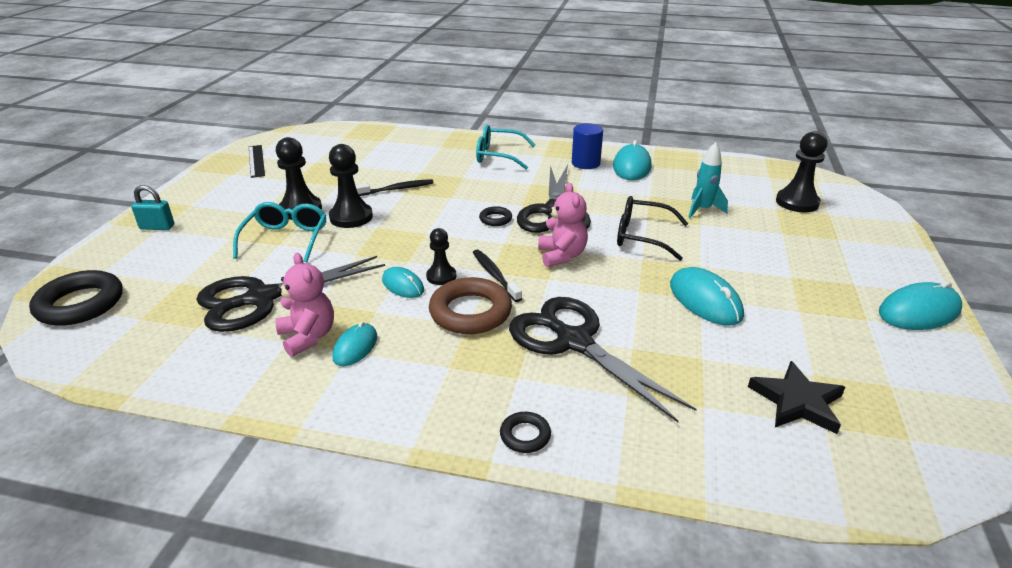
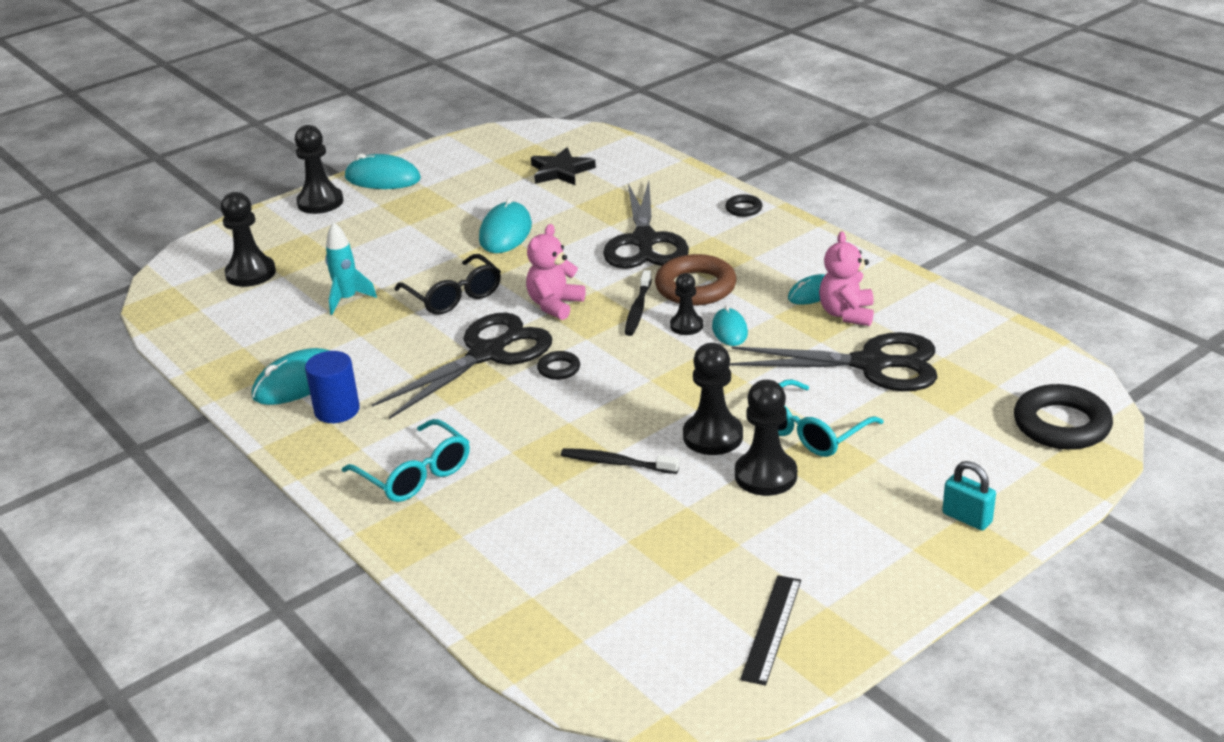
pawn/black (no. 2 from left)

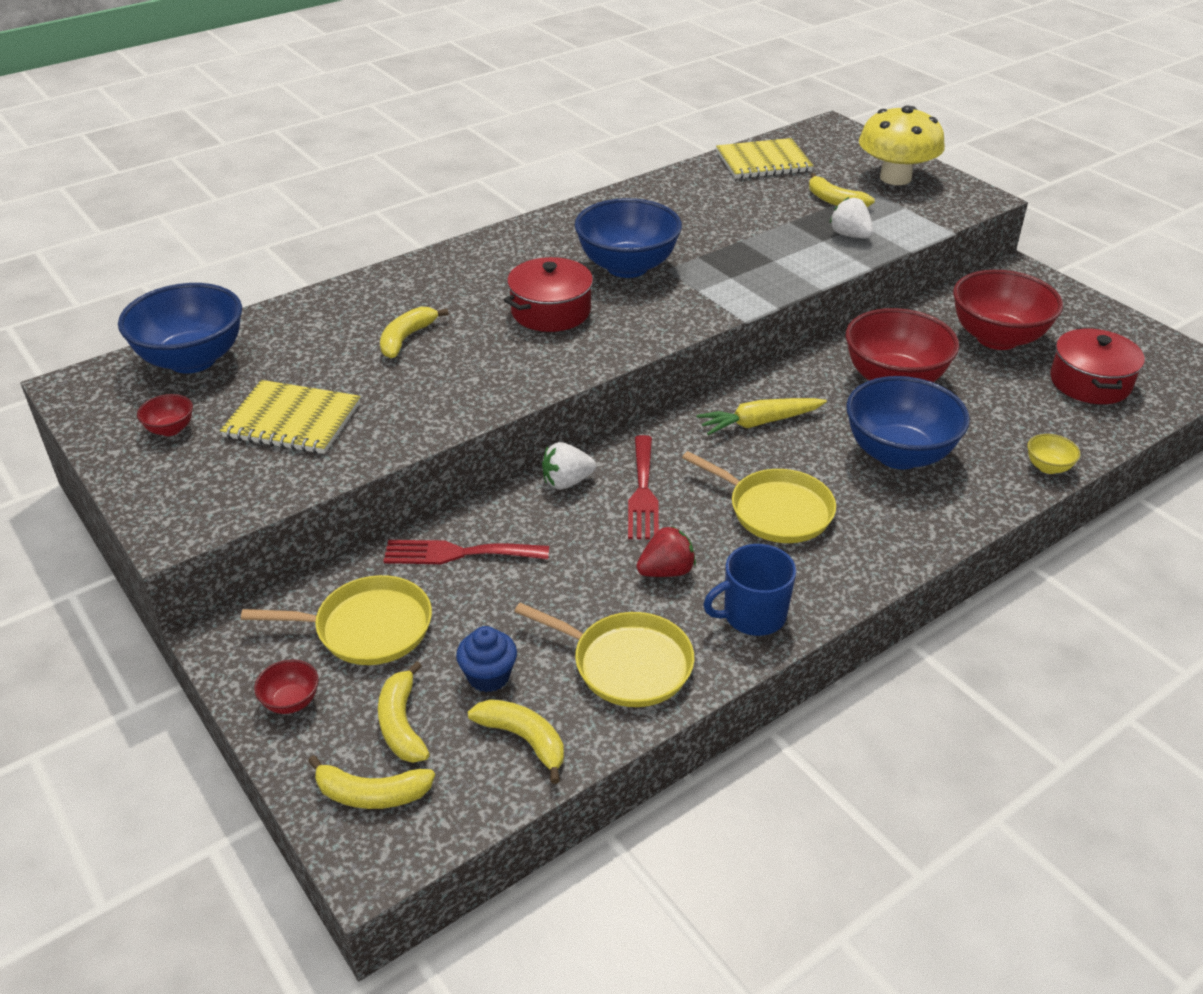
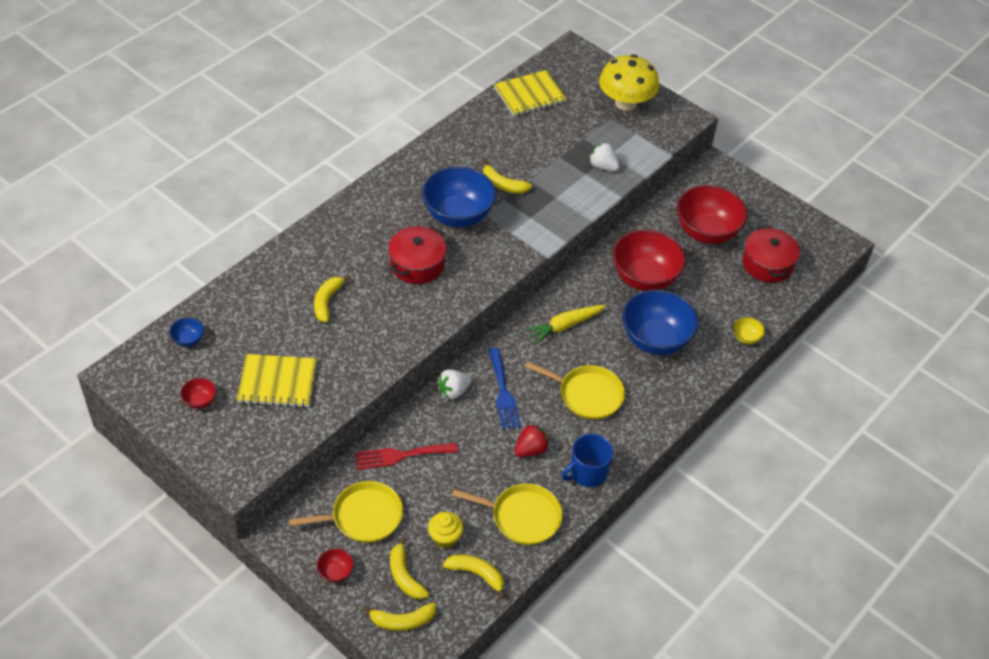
banana/yellow (no. 5 from left)
cupcake/yellow
fork/blue
bowl/blue (no. 1 from left)

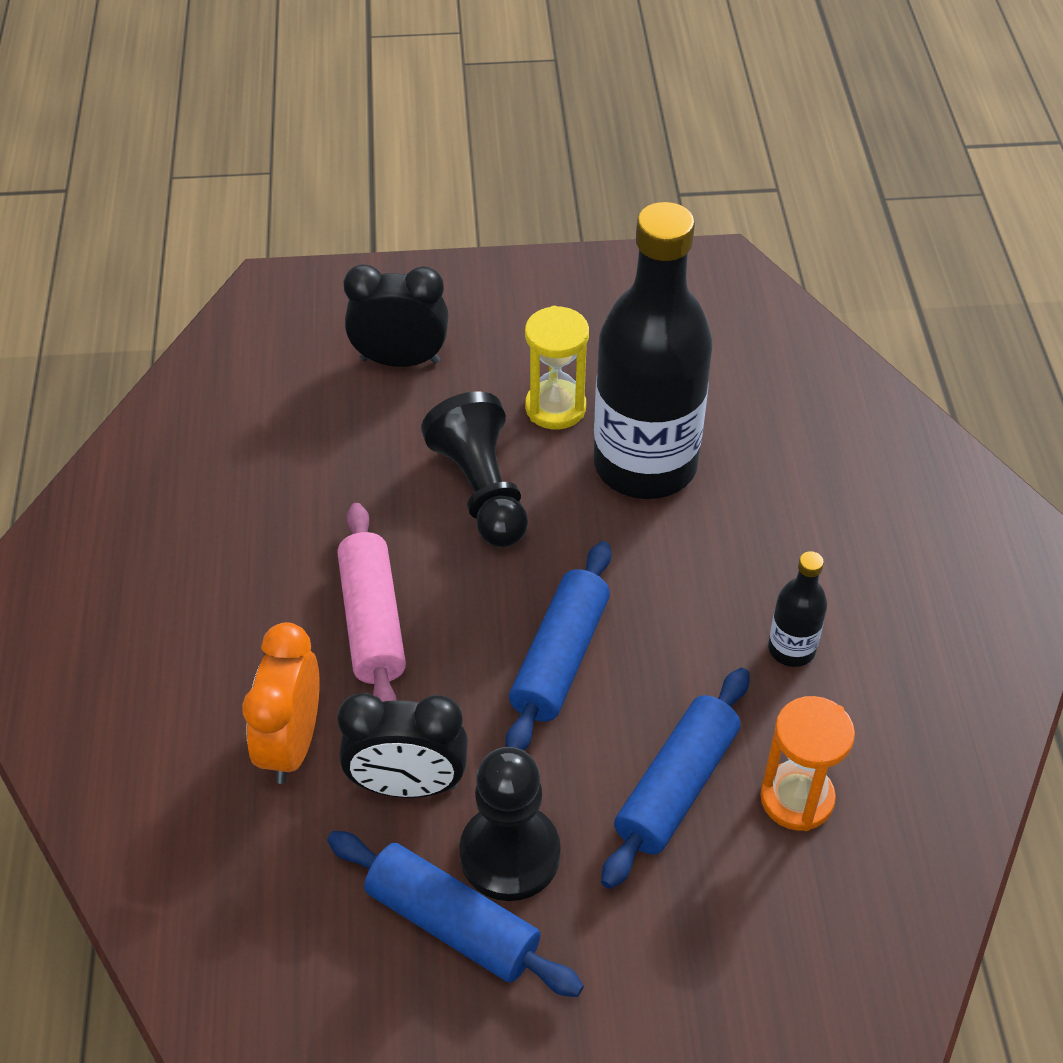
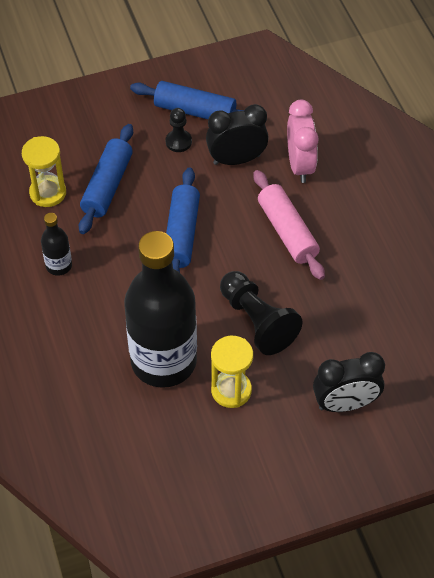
clock/pink
hourglass/yellow (no. 1 from left)
pawn/black (no. 1 from left)

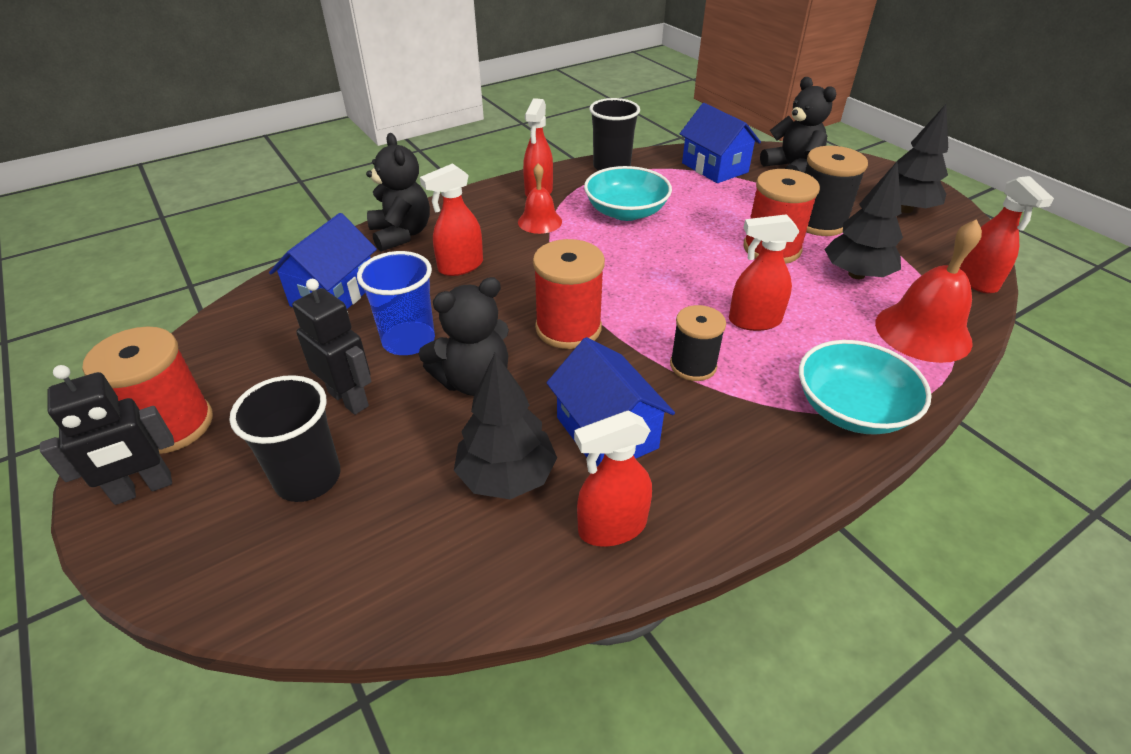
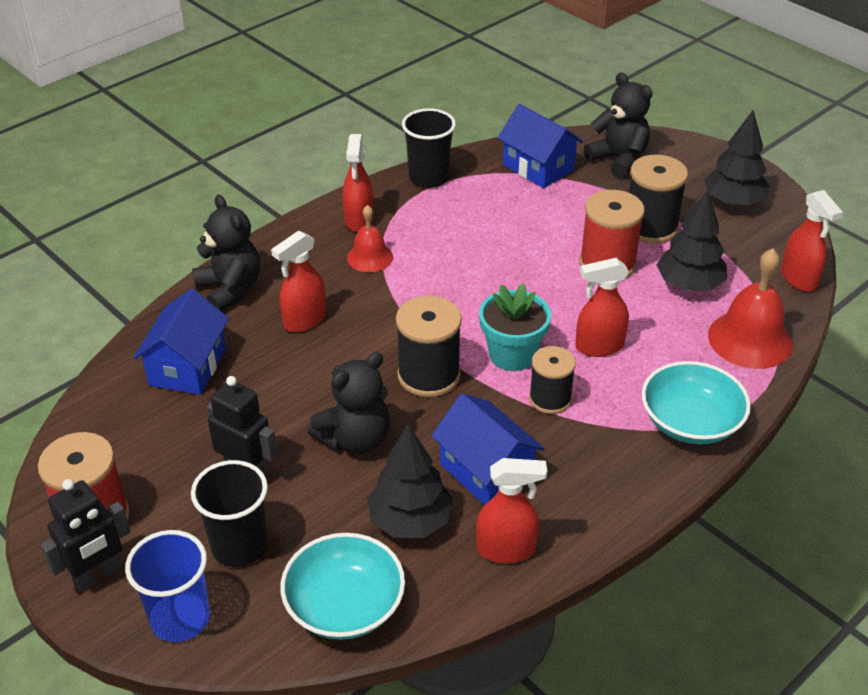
flower pot/turquoise
cup/blue
bowl/turquoise (no. 1 from left)
spool/black (no. 1 from left)
spray bottle/red (no. 3 from left)

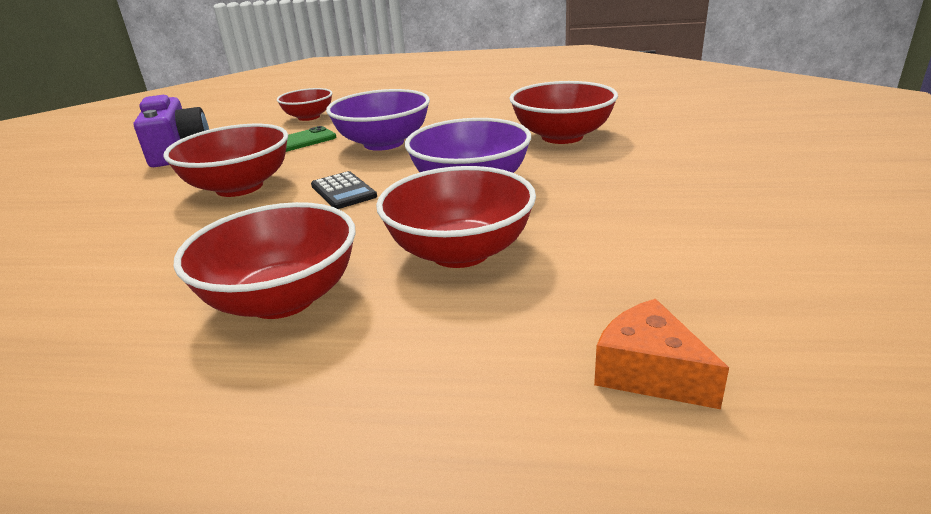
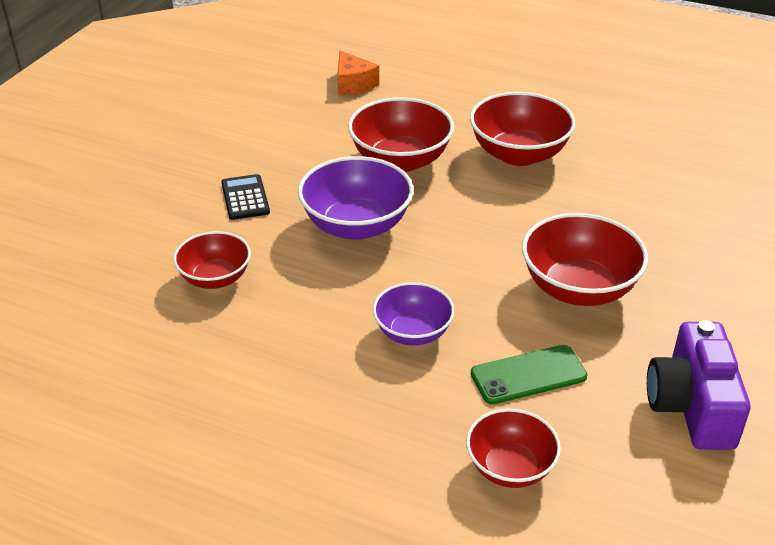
calculator/black
bowl/purple (no. 2 from left)
bowl/red (no. 1 from left)

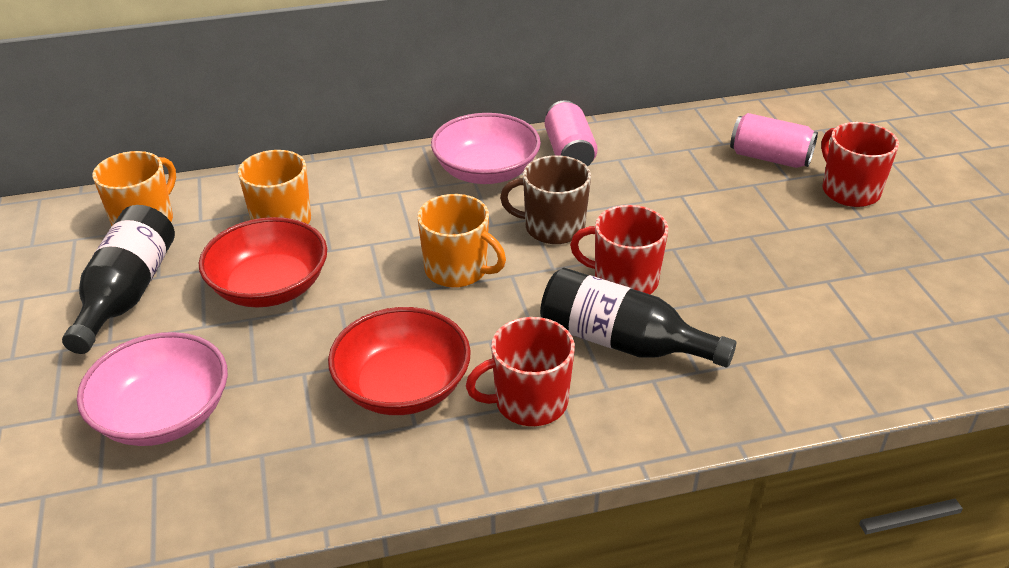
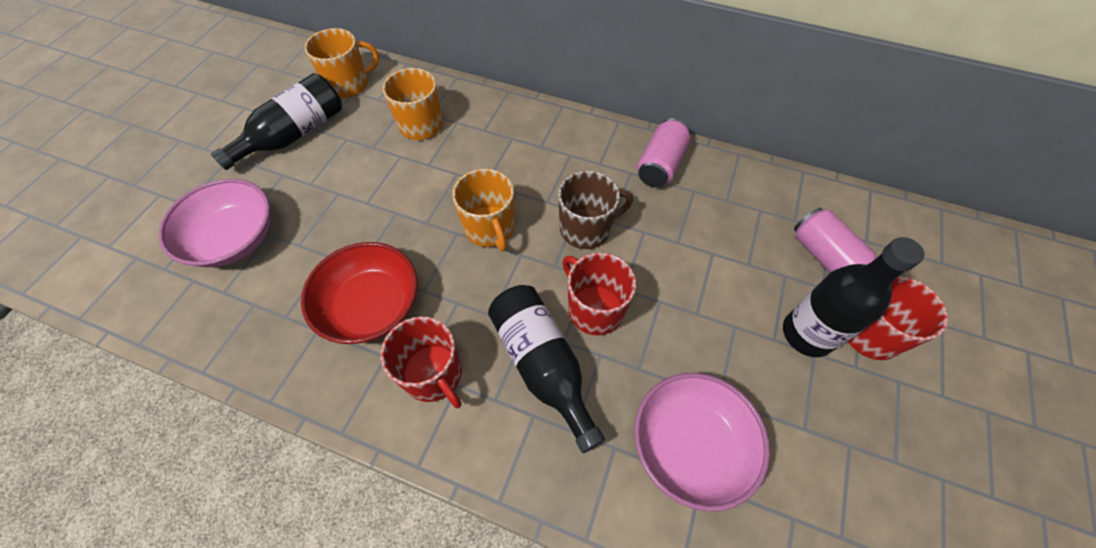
bowl/red (no. 1 from left in the first image)
bottle/black (no. 3 from left)
bowl/pink (no. 2 from left)
mug/red (no. 1 from left)
mug/brown

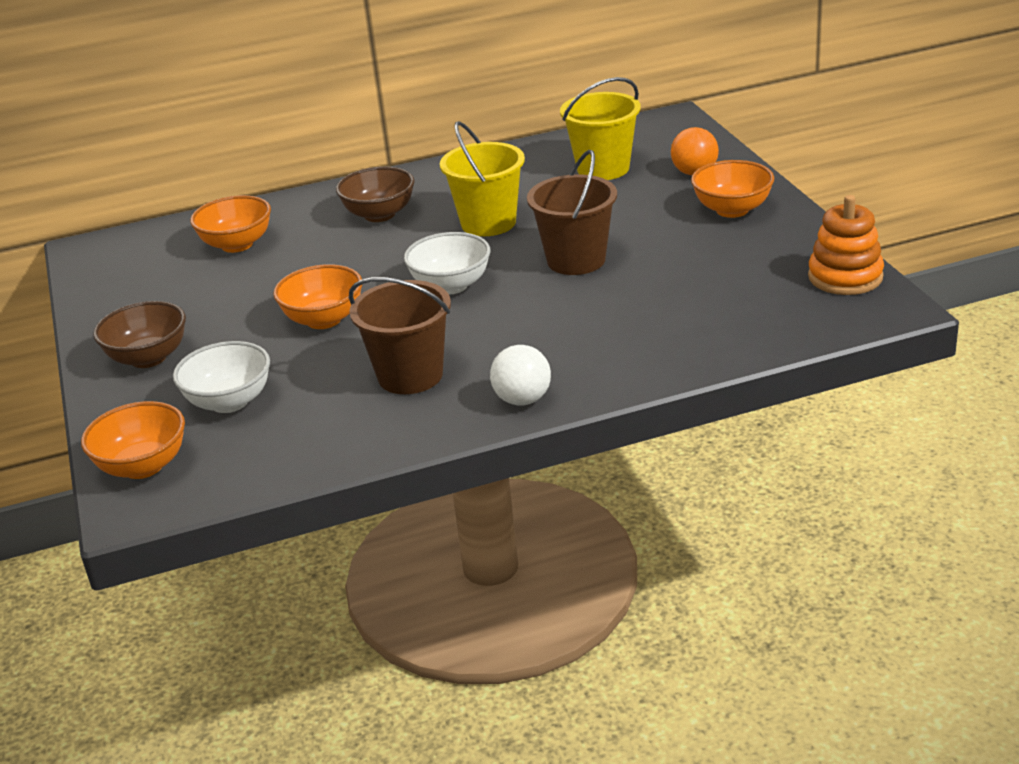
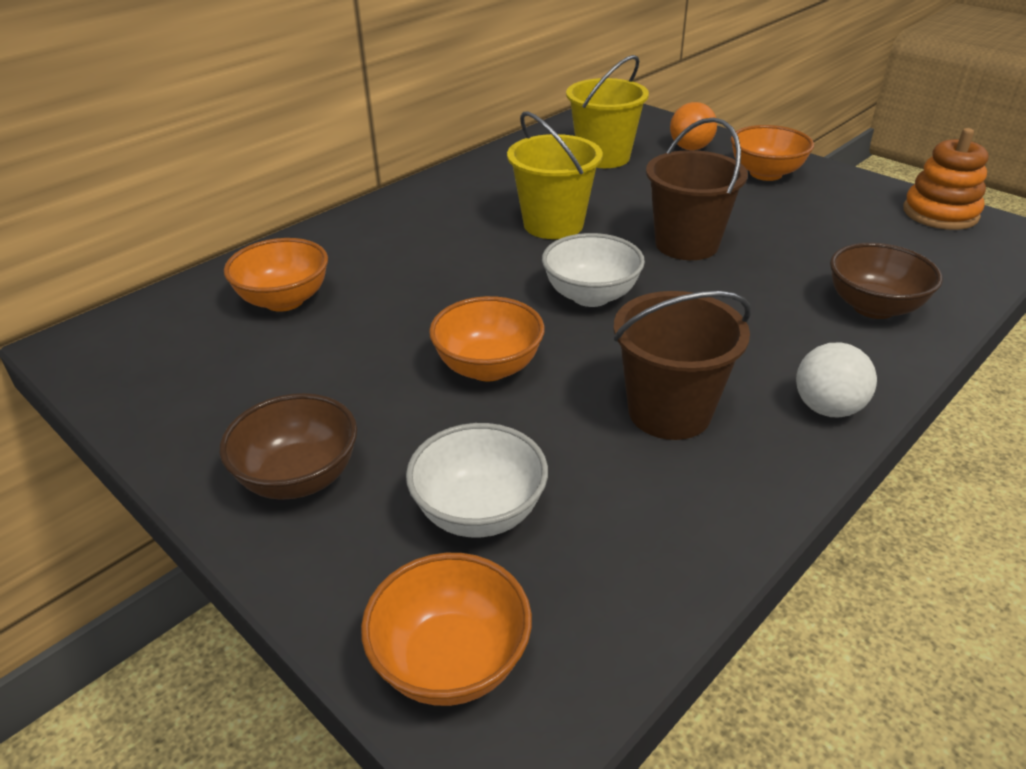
bowl/brown (no. 2 from left)

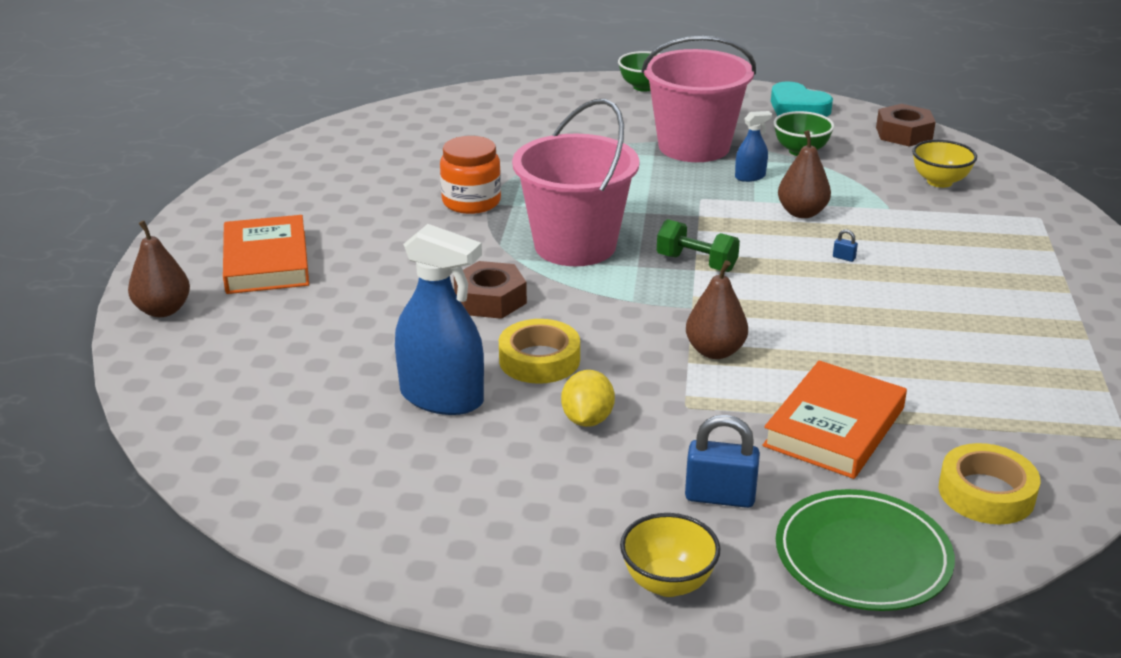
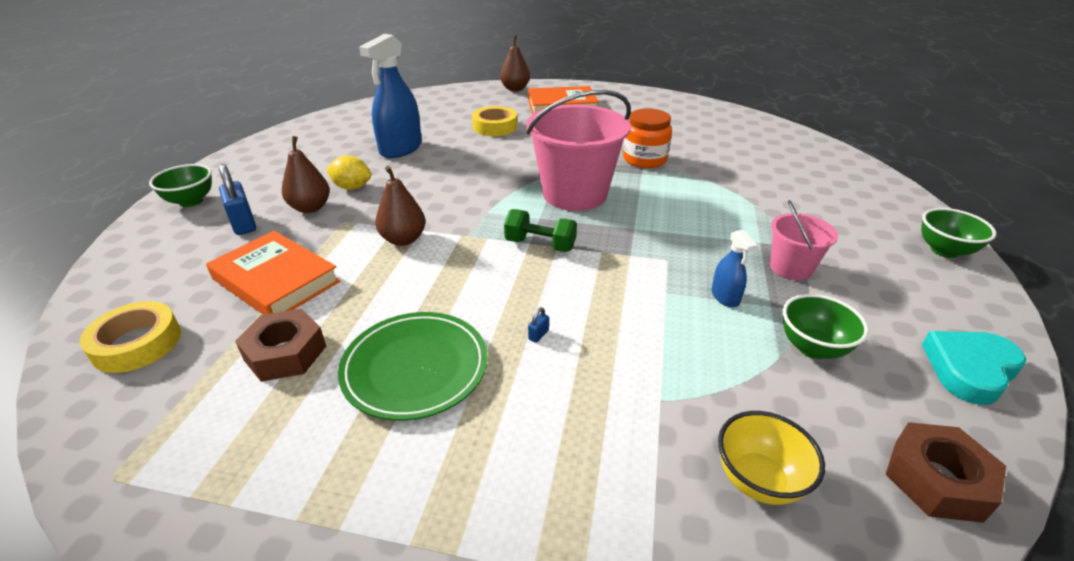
nut/brown (no. 1 from left)
tape/yellow (no. 2 from left)
plate/green
pear/brown (no. 1 from left)
bowl/green (no. 1 from left)
dumbbell/green
padlock/blue (no. 1 from left)
bucket/pink (no. 2 from left)

